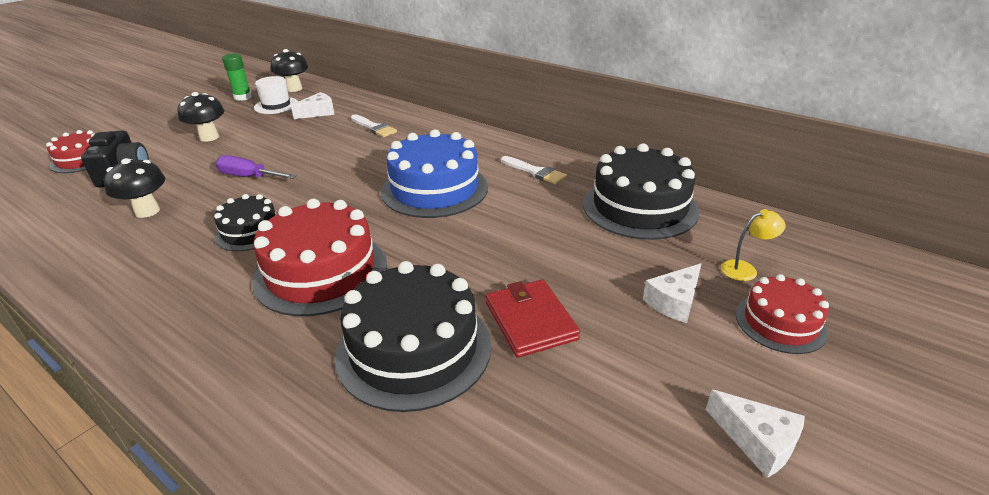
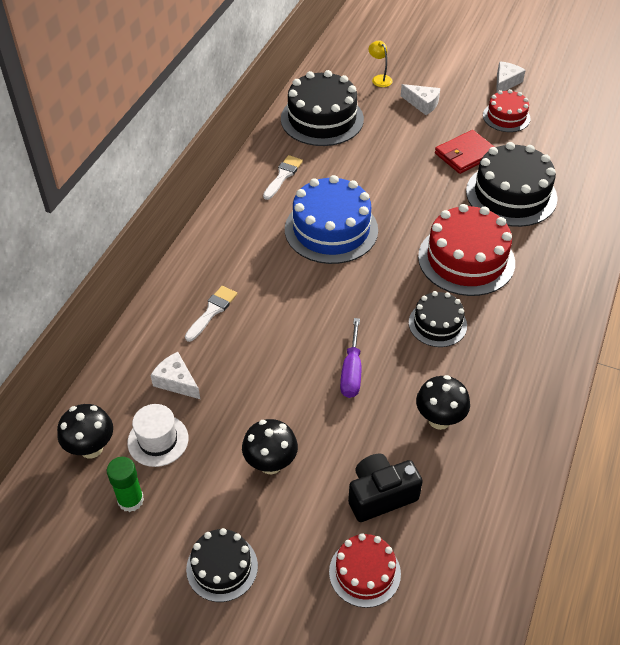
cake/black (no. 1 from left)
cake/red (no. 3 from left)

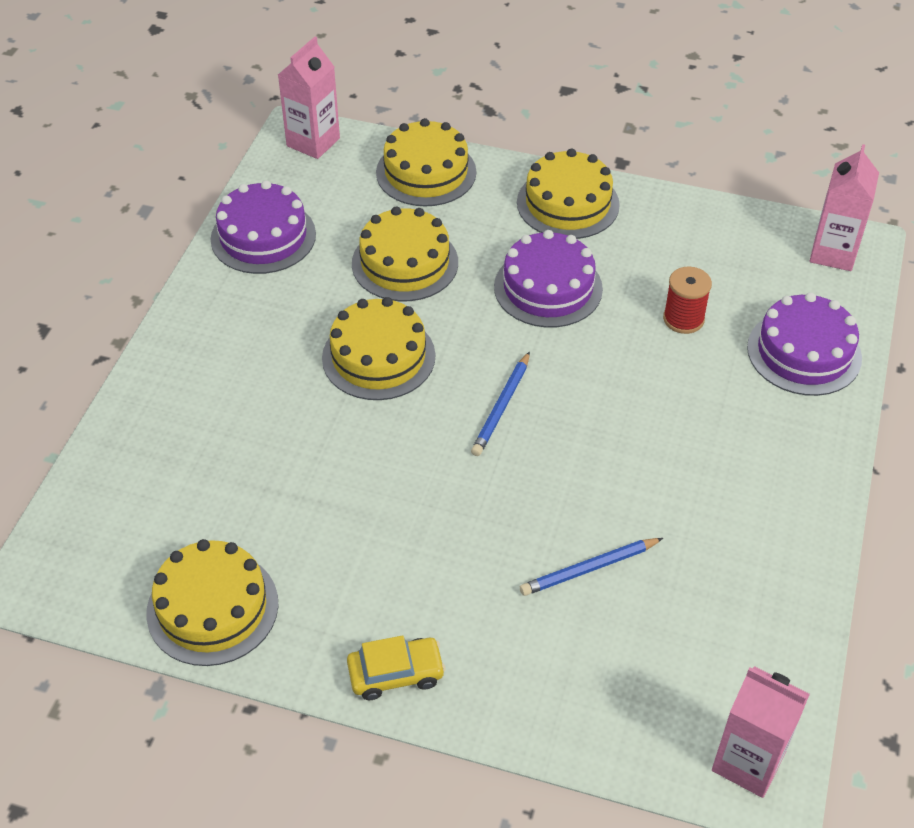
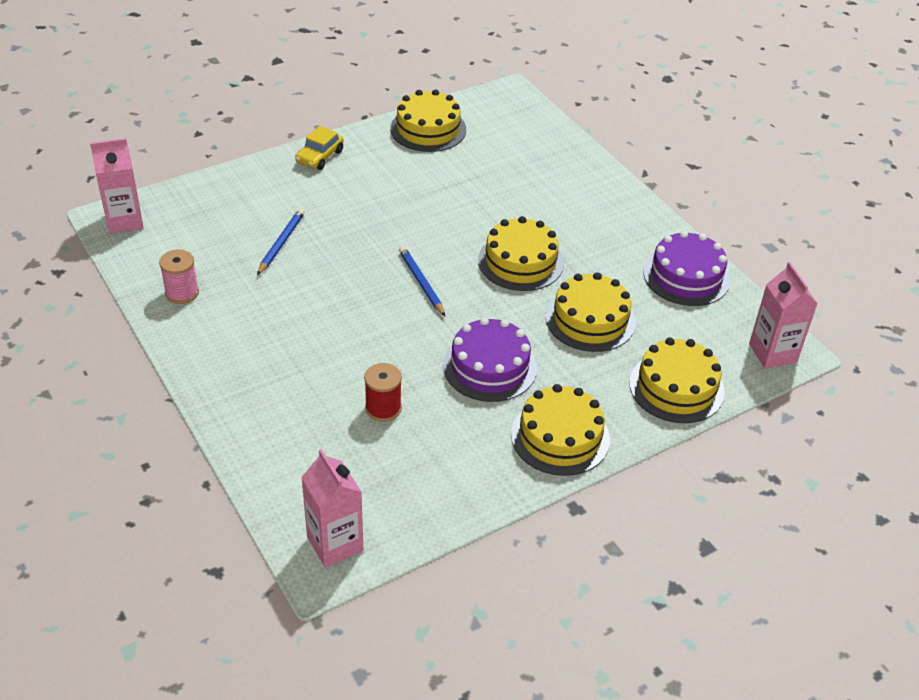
cake/purple (no. 3 from left in the first image)
spool/pink

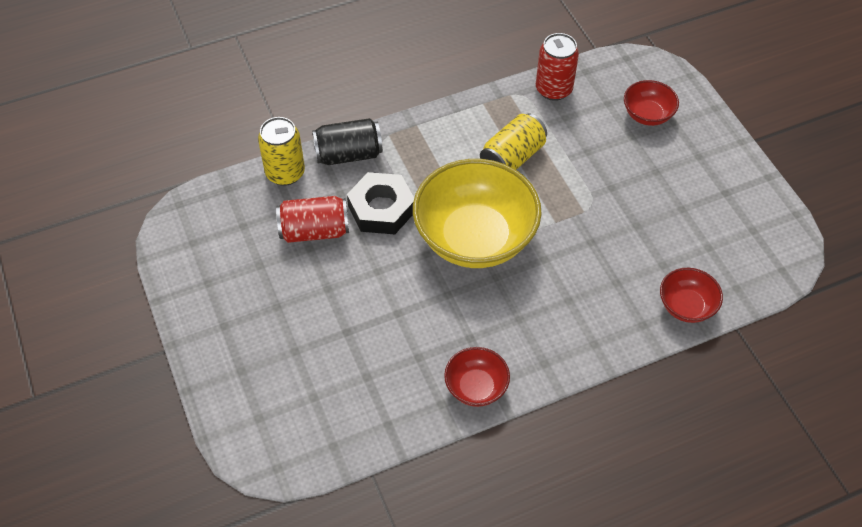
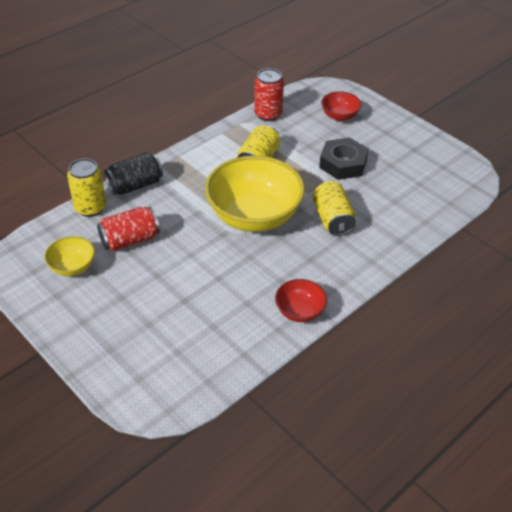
bowl/red (no. 3 from left in the first image)
bowl/yellow (no. 1 from left)
can/yellow (no. 3 from left)
nut/black

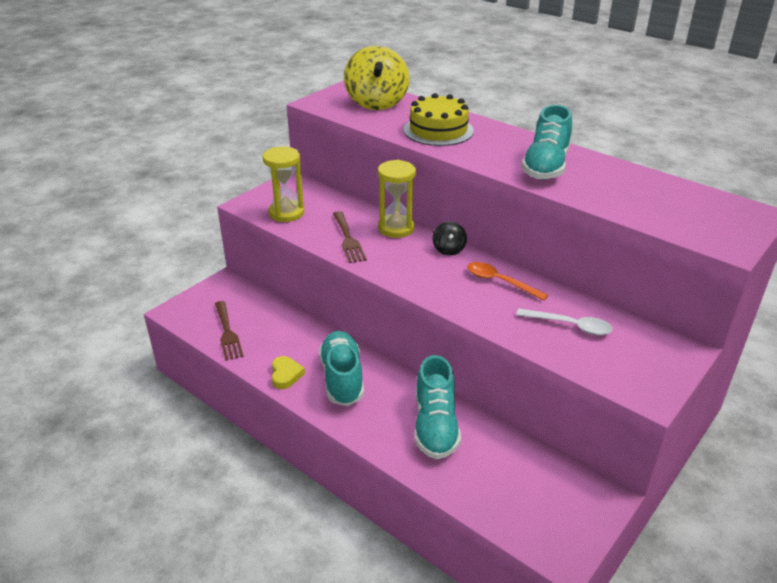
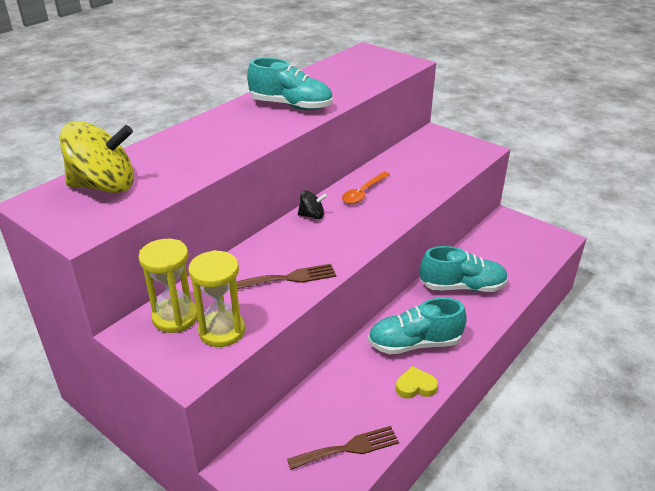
cake/yellow
spoon/white
hourglass/yellow (no. 1 from left)

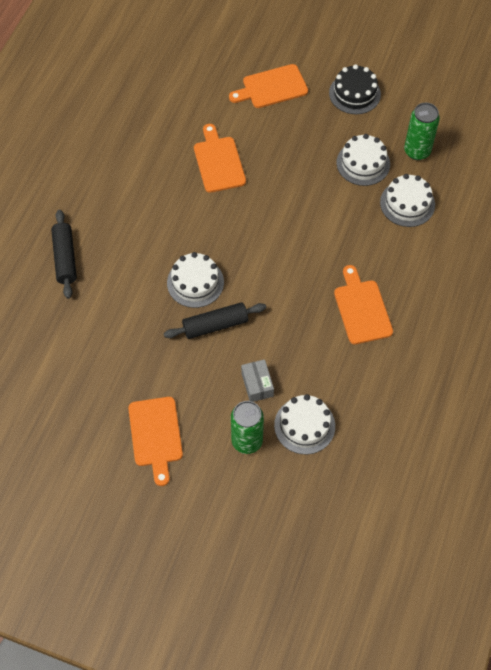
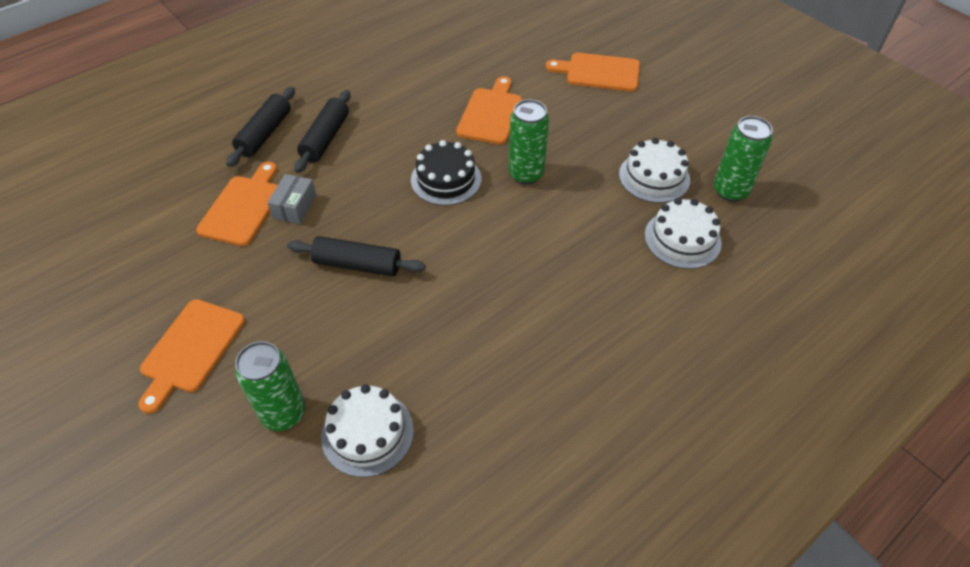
cake/white (no. 1 from left in the first image)
rolling pin/black (no. 2 from left)
can/green (no. 2 from left)
box/grey
cake/black
cutting board/orange (no. 2 from left)

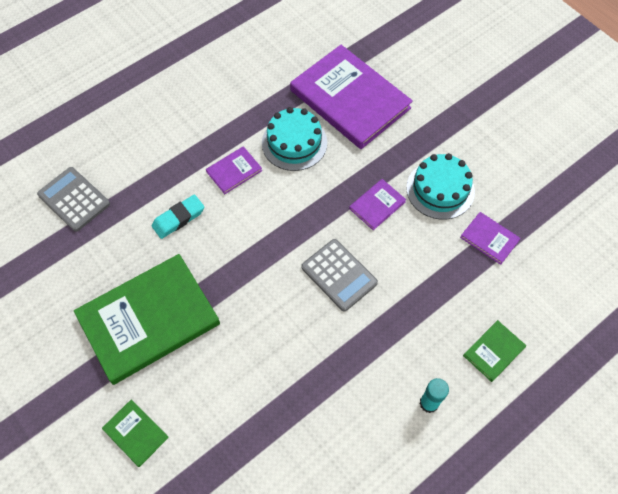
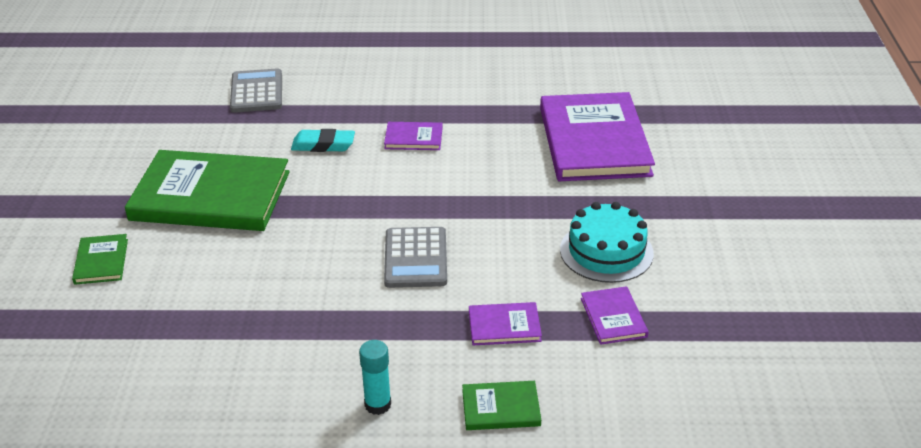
cake/turquoise (no. 1 from left in the first image)
book/purple (no. 2 from left)

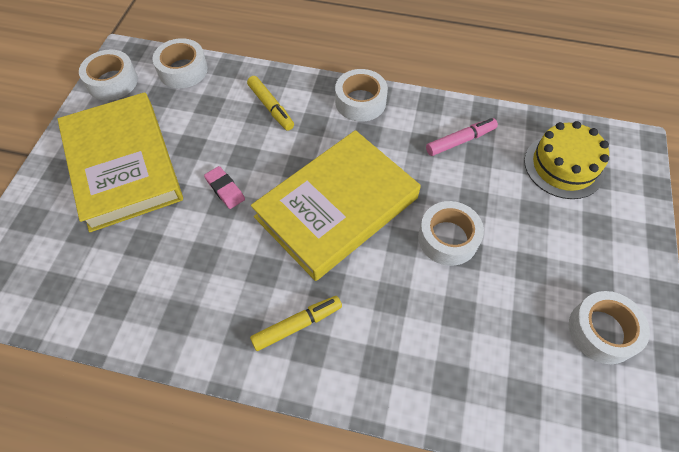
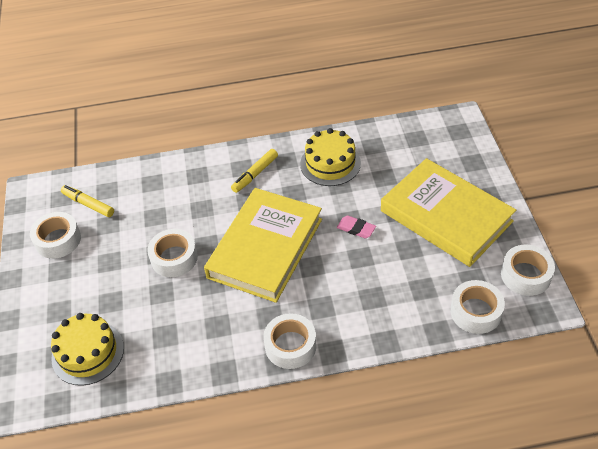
marker/pink
cake/yellow (no. 2 from left)
marker/yellow (no. 1 from left)

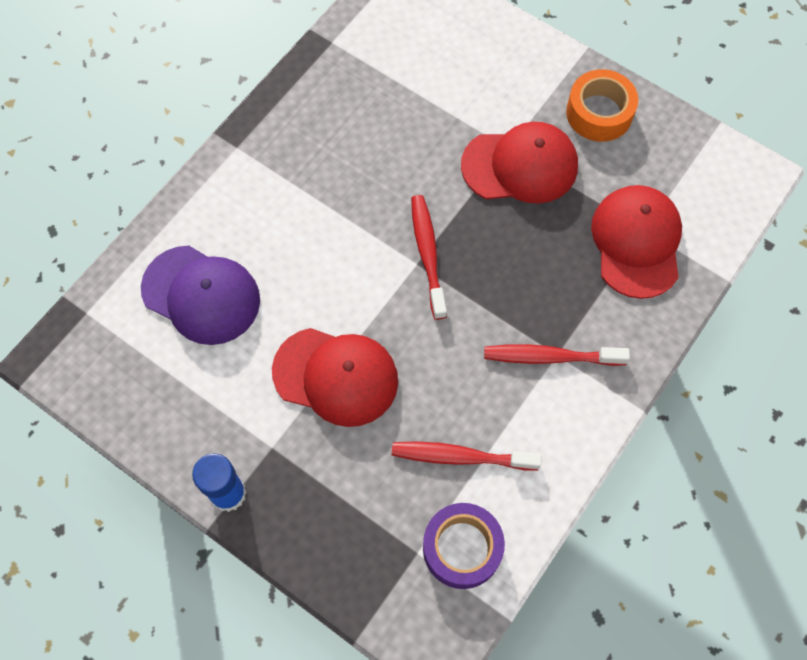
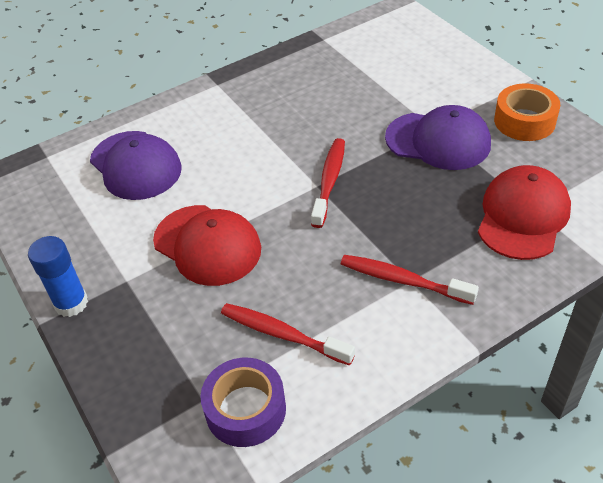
cap/purple (no. 2 from left)

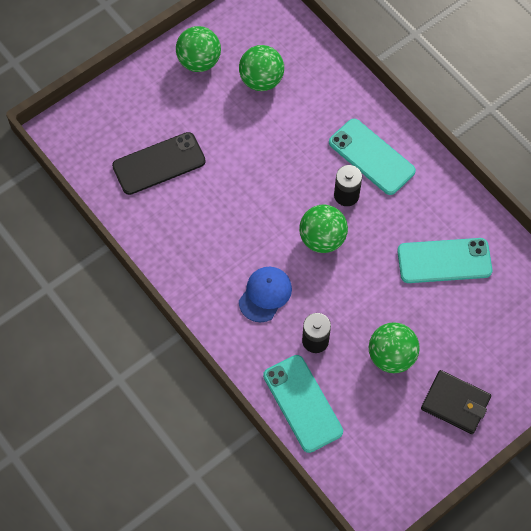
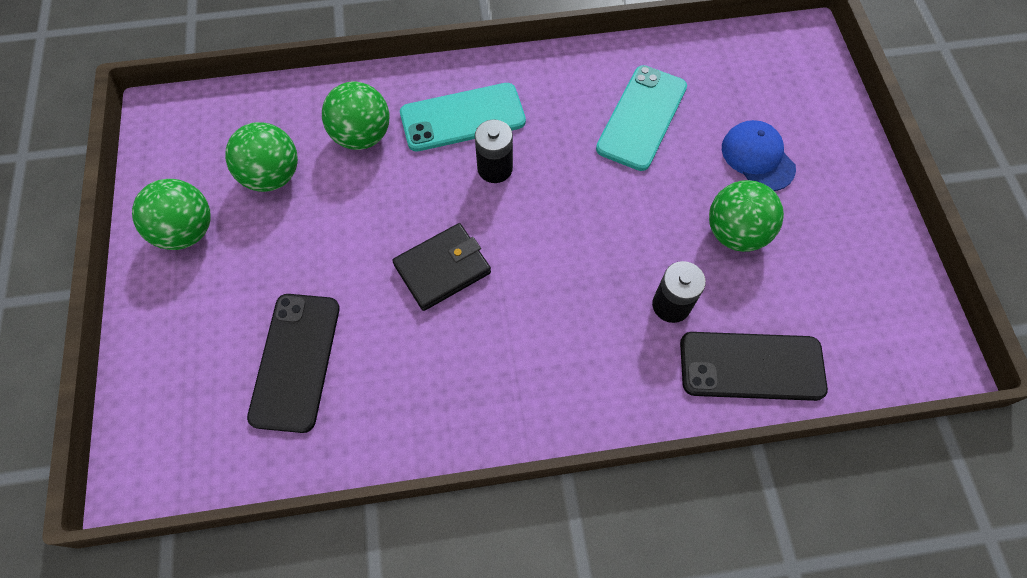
cap/blue
ball/green (no. 3 from left)
wallet/black
phone/black (no. 2 from left)

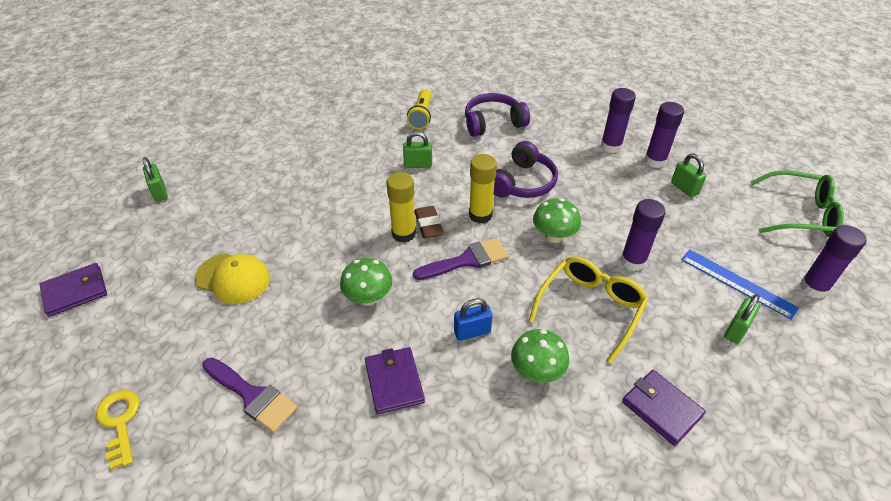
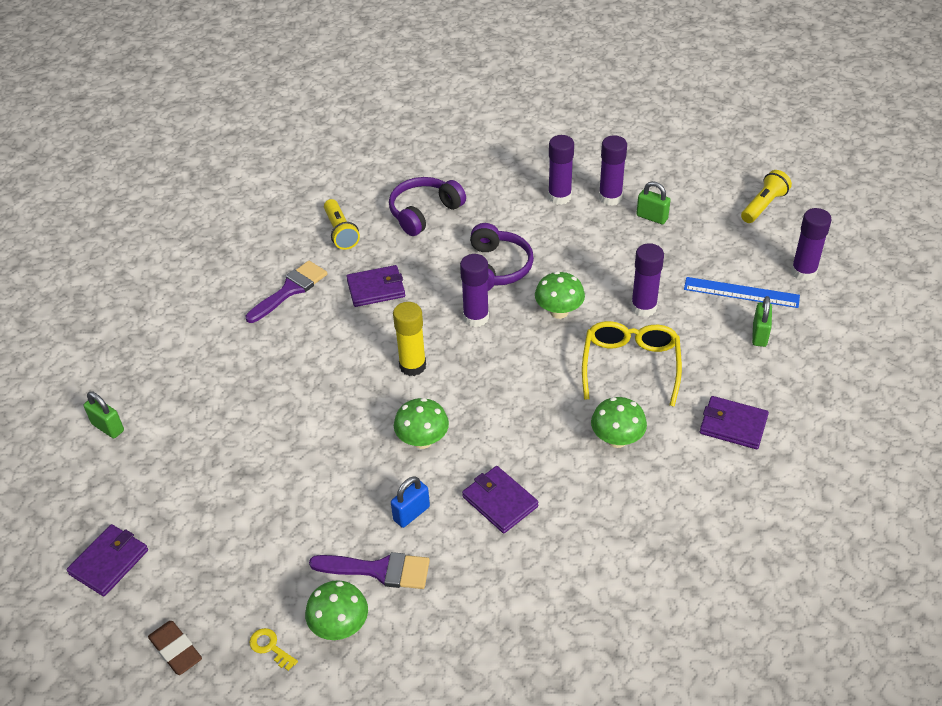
cap/yellow
mushroom/green (no. 1 from left)
brush/purple (no. 1 from left)
eraser/brown
padlock/blue
wallet/purple (no. 2 from left)
flashlight/yellow (no. 2 from left)
glue stick/purple (no. 1 from left)
key/yellow

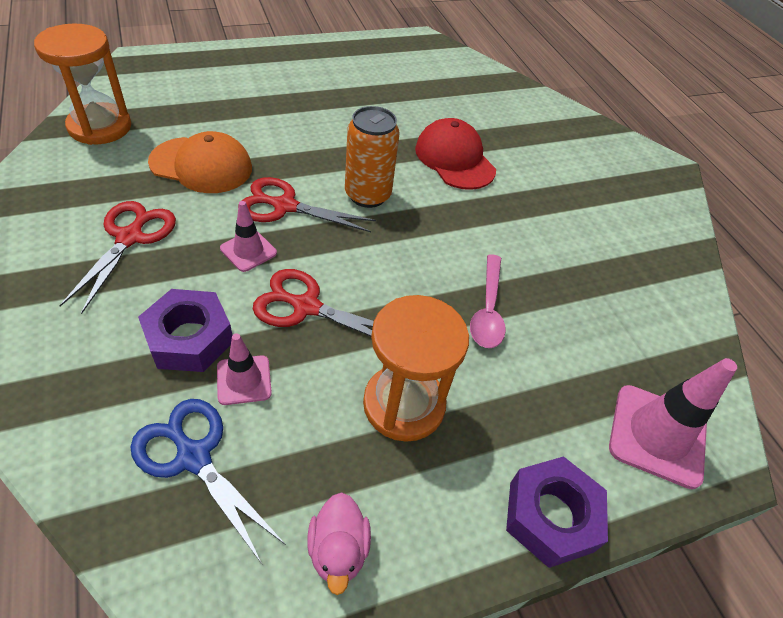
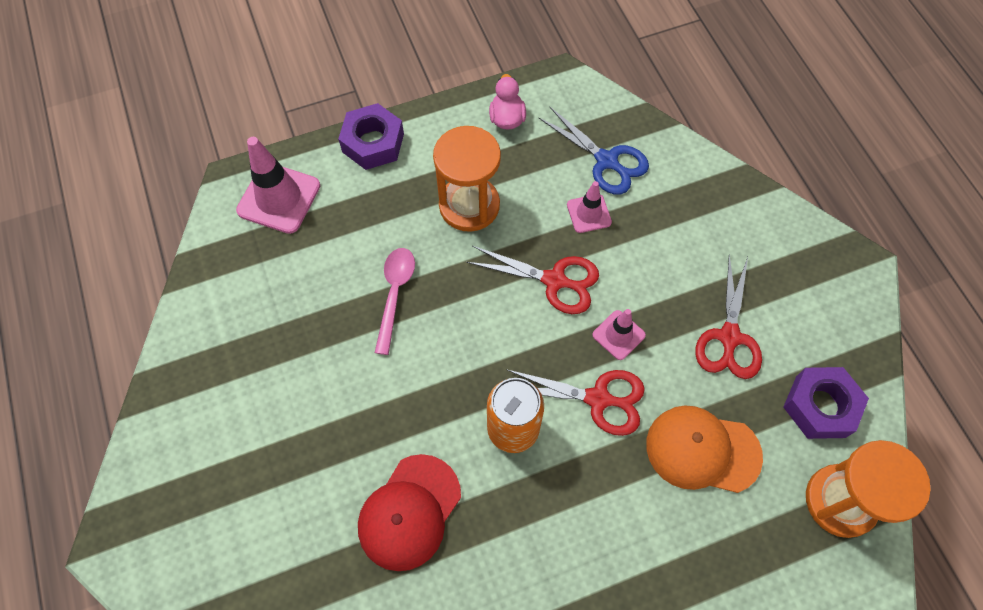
nut/purple (no. 2 from left)
cap/red

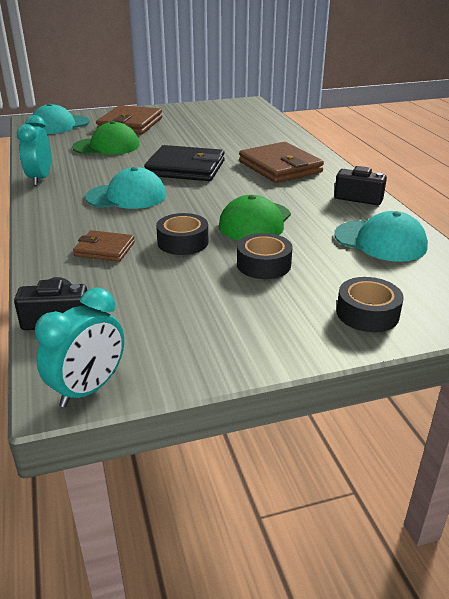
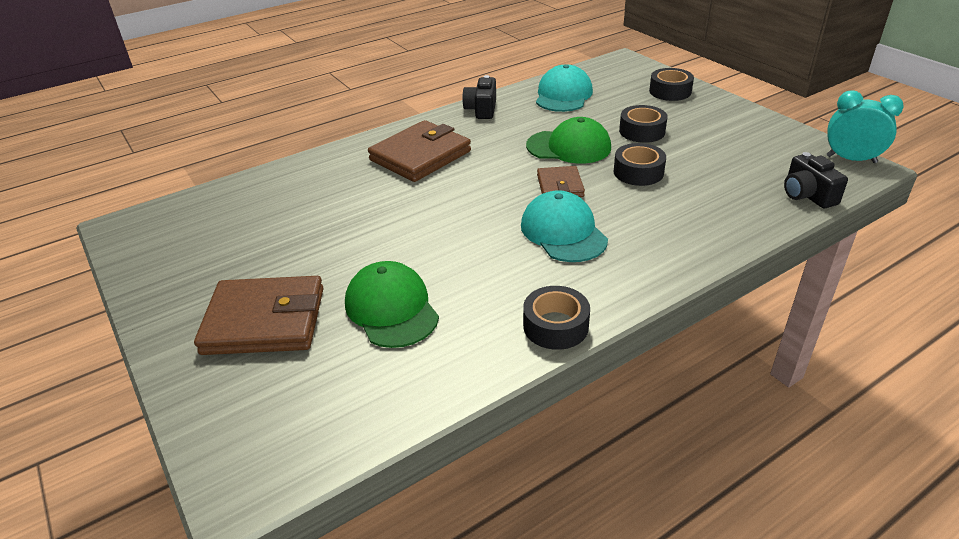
cap/turquoise (no. 1 from left in the first image)
wallet/black
wallet/brown (no. 3 from left)
tape/black (no. 1 from left)

